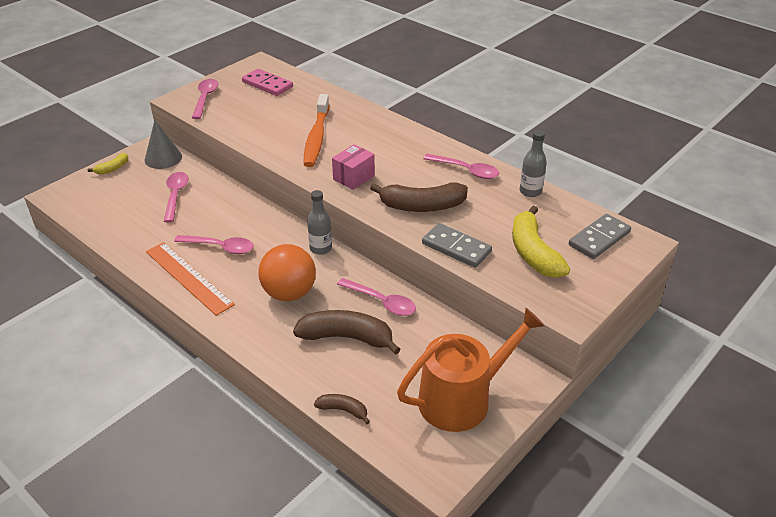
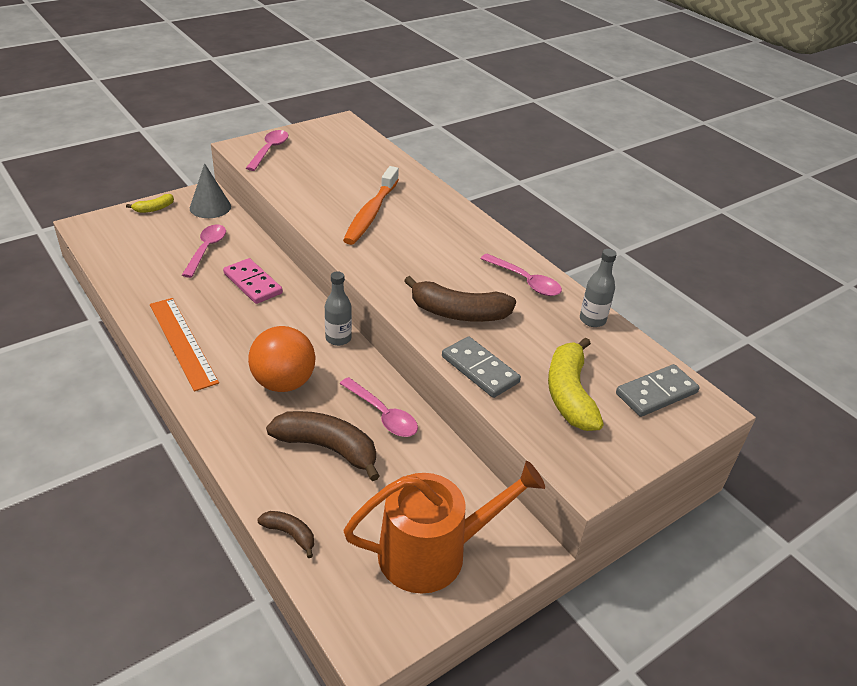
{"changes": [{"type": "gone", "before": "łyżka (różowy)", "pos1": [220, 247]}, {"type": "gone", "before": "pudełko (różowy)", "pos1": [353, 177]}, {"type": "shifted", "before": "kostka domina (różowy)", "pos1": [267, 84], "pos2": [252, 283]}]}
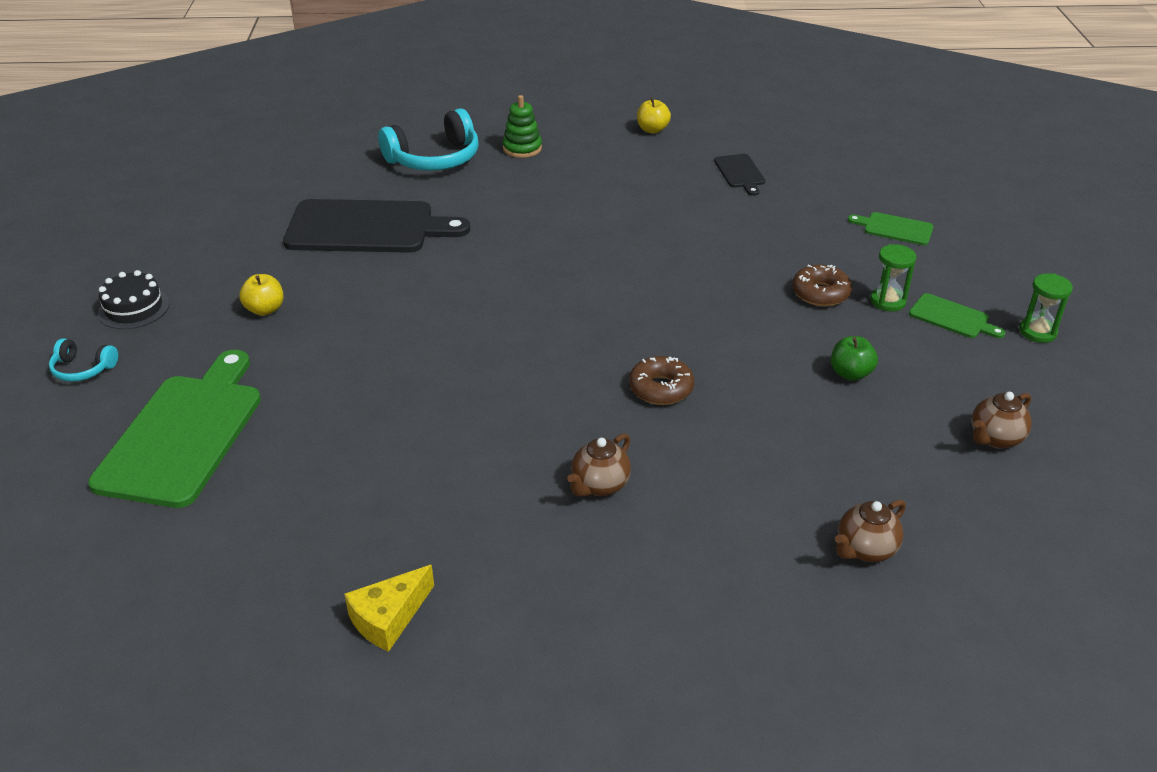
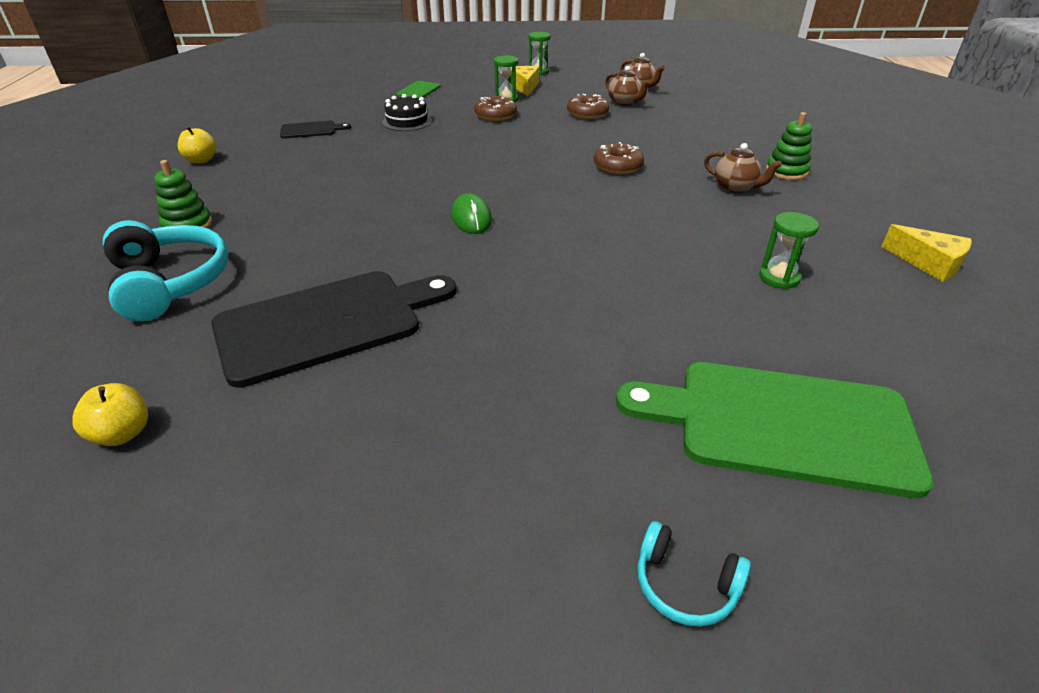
{"changes": [{"type": "new", "after": "myszka (zielony)", "pos2": [471, 218]}, {"type": "new", "after": "klepsydra (zielony)", "pos2": [779, 278]}, {"type": "new", "after": "zabawka nakładanka (zielony)", "pos2": [786, 172]}, {"type": "shifted", "before": "tort (czarny)", "pos1": [134, 308], "pos2": [407, 121]}, {"type": "shifted", "before": "jabłko (żółty)", "pos1": [265, 309], "pos2": [123, 433]}, {"type": "shifted", "before": "imbryk (brązowy)", "pos1": [865, 550], "pos2": [624, 103]}, {"type": "swapped", "before": "jabłko (zielony)", "after": "donut (brązowy)", "pos1": [850, 373], "pos2": [587, 113]}, {"type": "swapped", "before": "deska do krojenia (zielony)", "after": "ser (żółty)", "pos1": [952, 318], "pos2": [525, 87]}, {"type": "rotated", "before": "słuchawki (turkusowy)", "pos1": [83, 369], "pos2": [685, 585], "turn": 105}, {"type": "rotated", "before": "deska do krojenia (czarny)", "pos1": [367, 228], "pos2": [327, 323], "turn": 60}]}
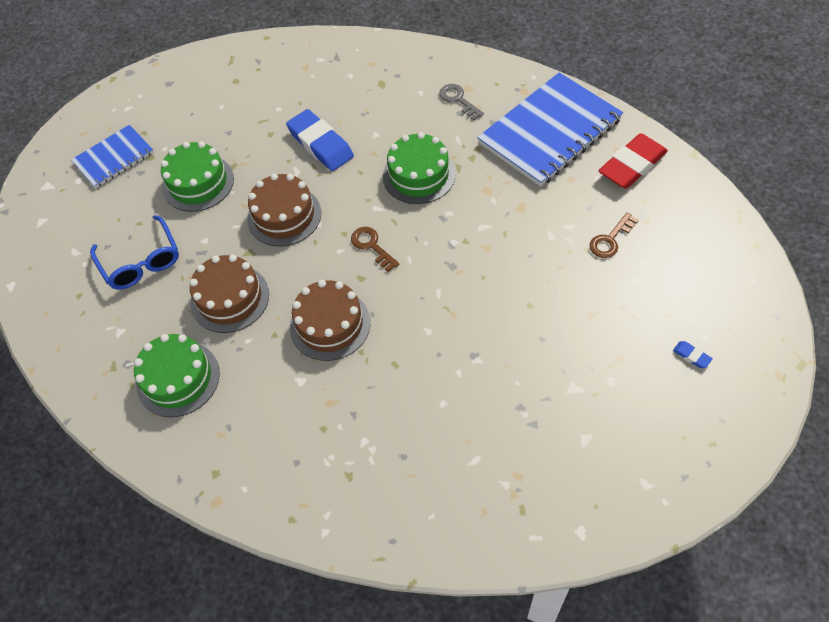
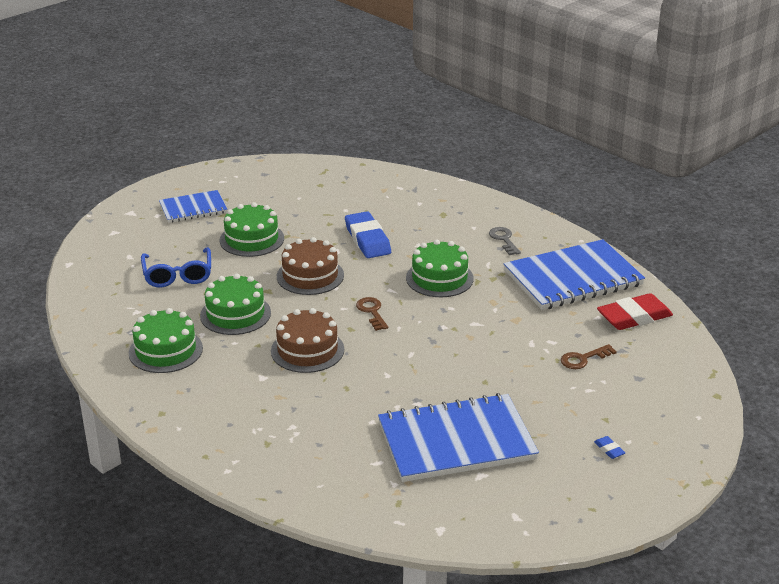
{"changes": [{"type": "new", "after": "zeszyt (niebieski)", "pos2": [456, 441]}, {"type": "repainted", "before": "tort (brązowy)", "after": "tort (zielony)", "pos1": [230, 298], "pos2": [235, 314]}]}
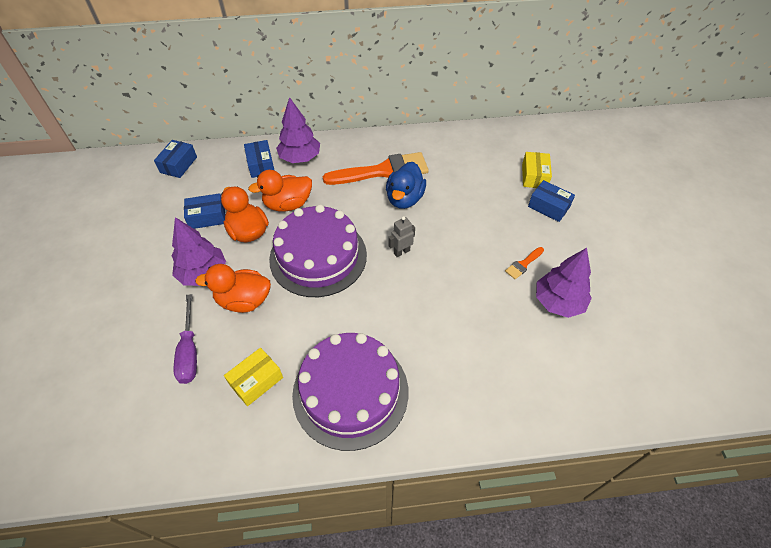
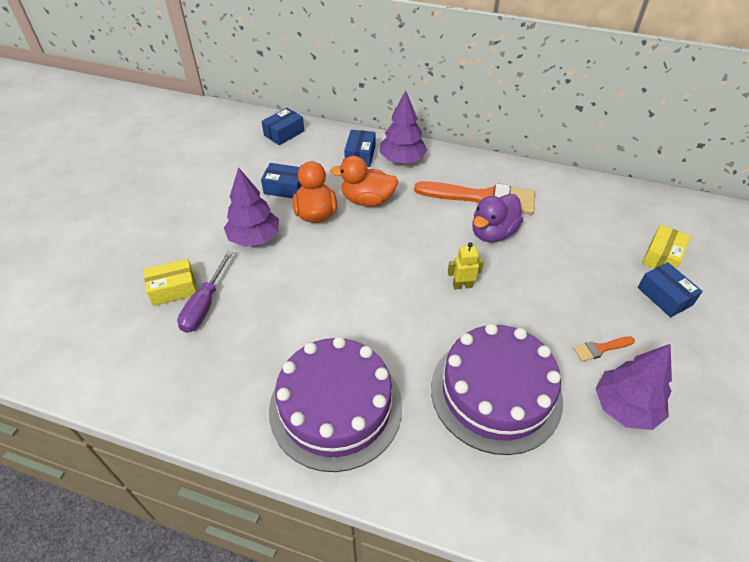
{"changes": [{"type": "gone", "before": "kaczka (pomarańczowy)", "pos1": [244, 300]}, {"type": "shifted", "before": "pudełko (żółty)", "pos1": [256, 381], "pos2": [173, 289]}, {"type": "shifted", "before": "tort (fioletowy)", "pos1": [318, 256], "pos2": [496, 392]}, {"type": "repainted", "before": "kaczka (niebieski)", "after": "kaczka (fioletowy)", "pos1": [404, 199], "pos2": [493, 233]}, {"type": "repainted", "before": "robot (szary)", "after": "robot (żółty)", "pos1": [401, 252], "pos2": [462, 285]}]}
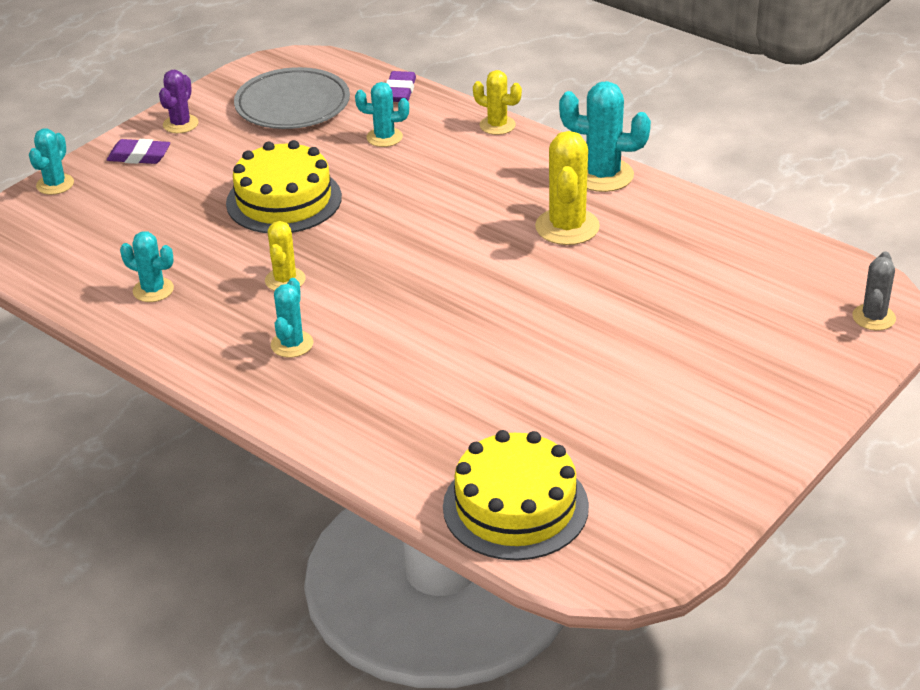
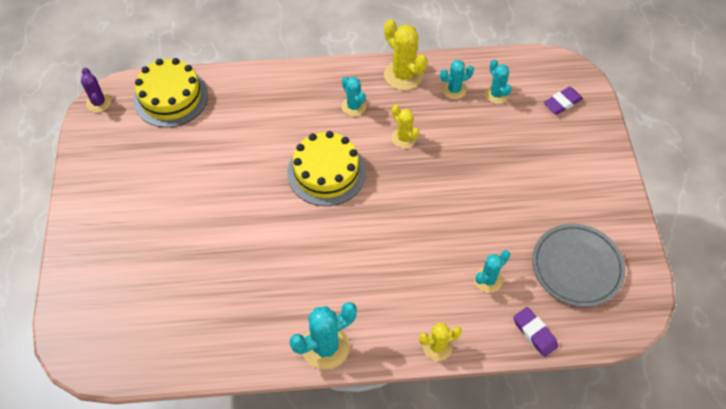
{"changes": [{"type": "gone", "before": "kaktus (szary)", "pos1": [873, 317]}, {"type": "shifted", "before": "kaktus (turkusowy)", "pos1": [55, 184], "pos2": [496, 94]}, {"type": "shifted", "before": "gumka do mazania (fioletowy)", "pos1": [139, 156], "pos2": [562, 103]}, {"type": "shifted", "before": "kaktus (fioletowy)", "pos1": [180, 124], "pos2": [99, 102]}, {"type": "shifted", "before": "tort (żółty)", "pos1": [284, 200], "pos2": [326, 172]}, {"type": "shifted", "before": "kaktus (żółty)", "pos1": [567, 227], "pos2": [403, 75]}]}
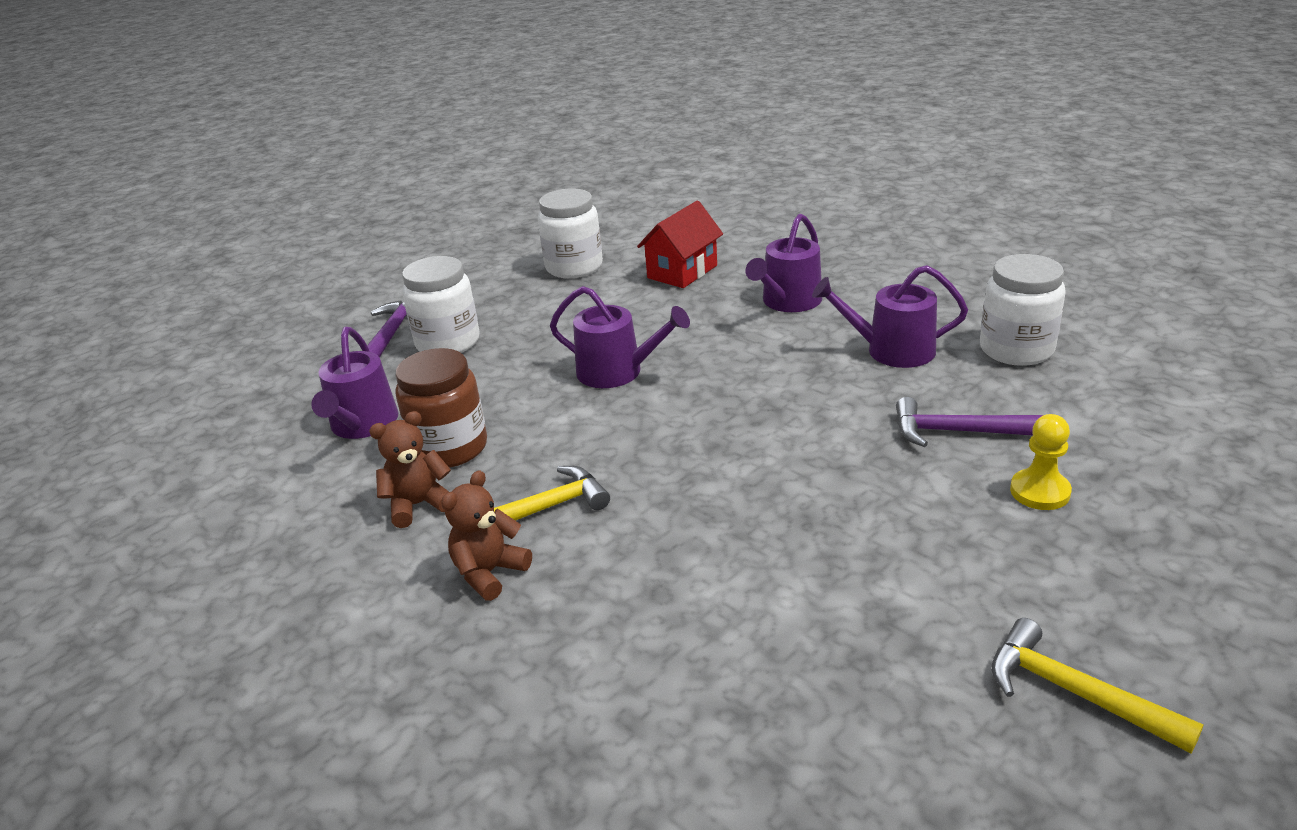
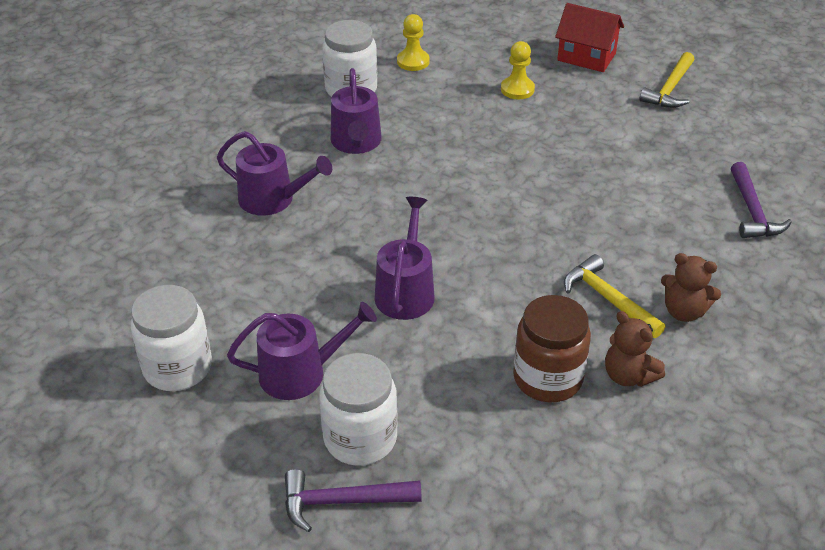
{"changes": [{"type": "new", "after": "pionek (żółty)", "pos2": [413, 61]}, {"type": "shifted", "before": "konewka (fioletowy)", "pos1": [362, 424], "pos2": [300, 373]}, {"type": "shifted", "before": "domek (czerwony)", "pos1": [682, 272], "pos2": [586, 57]}, {"type": "shifted", "before": "młotek (fioletowy)", "pos1": [956, 432], "pos2": [752, 211]}]}
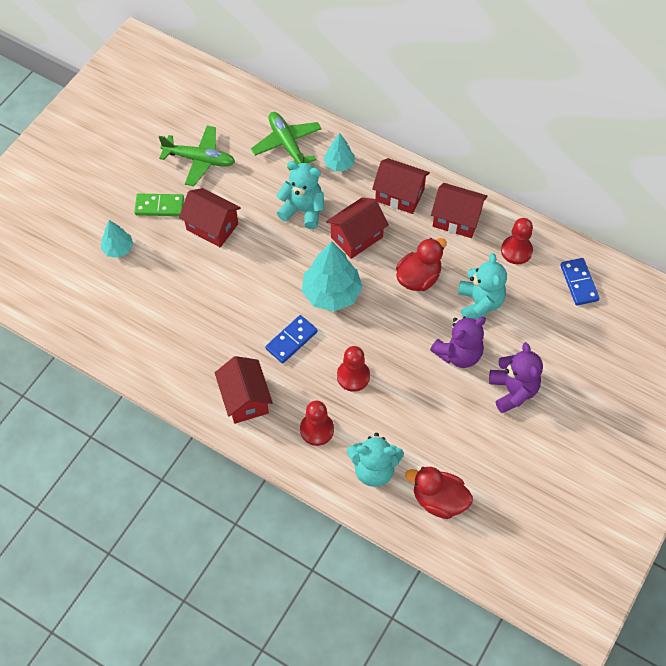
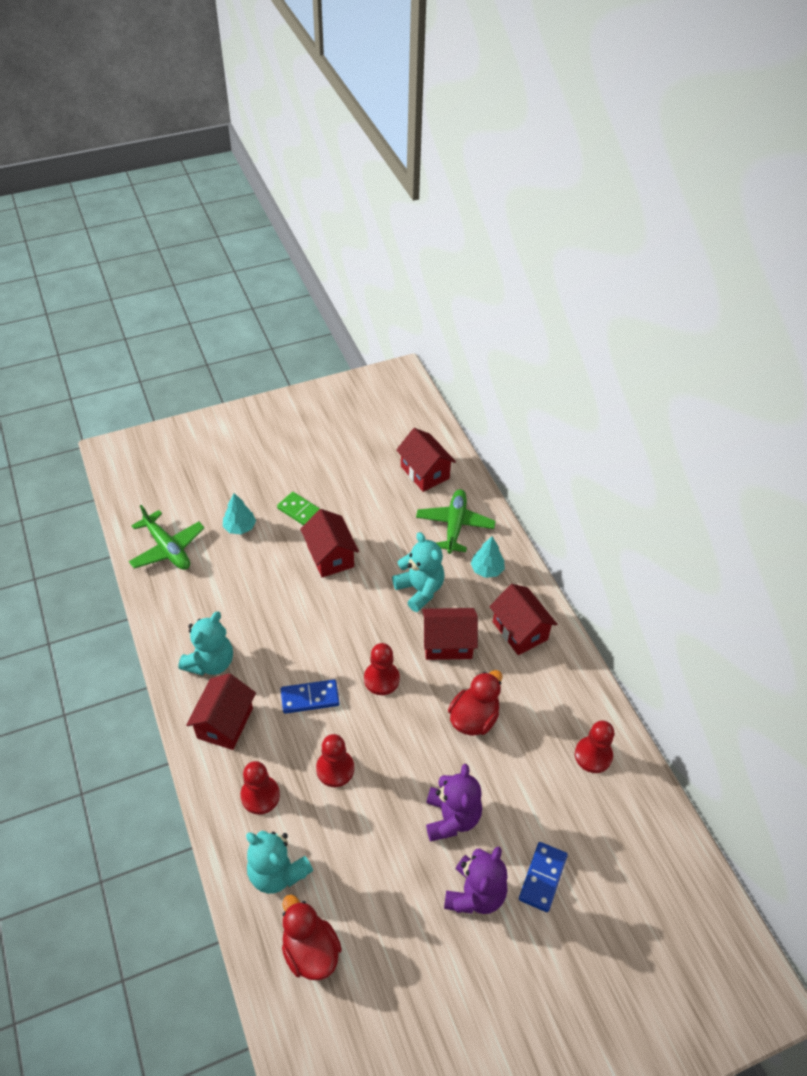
{"changes": [{"type": "shifted", "before": "samolot (zielony)", "pos1": [200, 160], "pos2": [167, 548]}, {"type": "shifted", "before": "domek (czerwony)", "pos1": [456, 219], "pos2": [424, 472]}, {"type": "shifted", "before": "miś (turkusowy)", "pos1": [479, 303], "pos2": [210, 662]}, {"type": "shifted", "before": "kostka domina (niebieski)", "pos1": [579, 283], "pos2": [543, 877]}, {"type": "swapped", "before": "drzewko (turkusowy)", "after": "pionek (czerwony)", "pos1": [331, 293], "pos2": [381, 679]}, {"type": "rotated", "before": "kaczka (czerwony)", "pos1": [418, 278], "pos2": [474, 718], "turn": -45}, {"type": "rotated", "before": "miś (fioletowy)", "pos1": [458, 354], "pos2": [451, 818], "turn": -90}]}
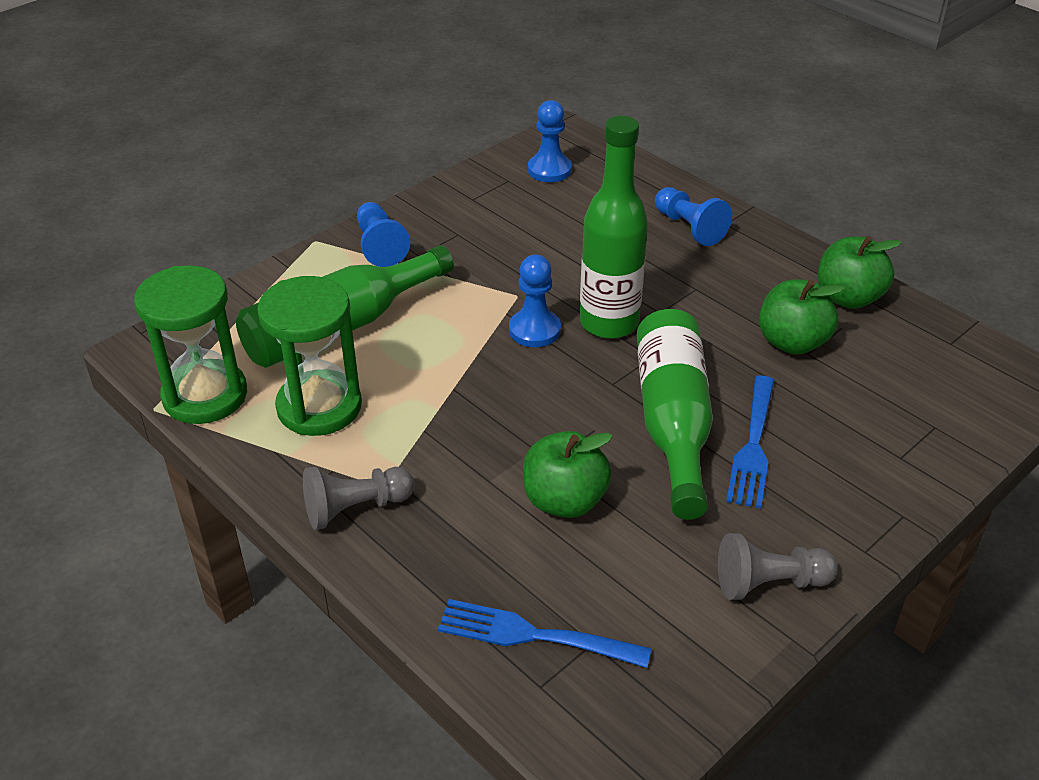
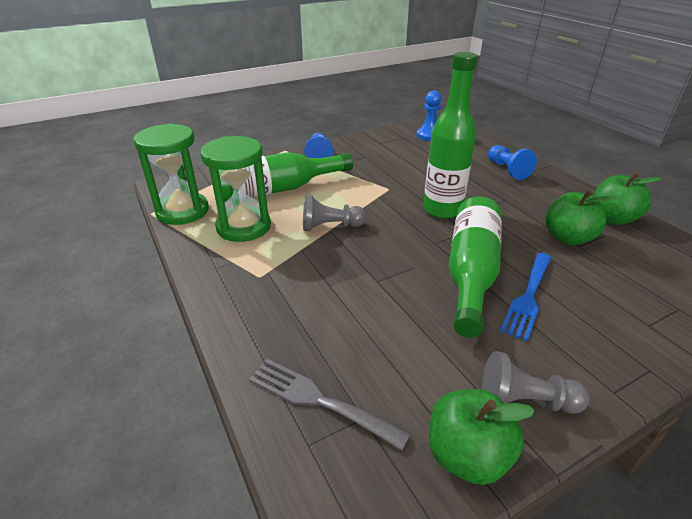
{"changes": [{"type": "gone", "before": "pionek (niebieski)", "pos1": [534, 330]}, {"type": "shifted", "before": "pionek (szary)", "pos1": [355, 508], "pos2": [330, 226]}, {"type": "shifted", "before": "jabłko (zielony)", "pos1": [564, 500], "pos2": [467, 455]}, {"type": "repainted", "before": "widelec (niebieski)", "after": "widelec (szary)", "pos1": [534, 635], "pos2": [319, 400]}]}
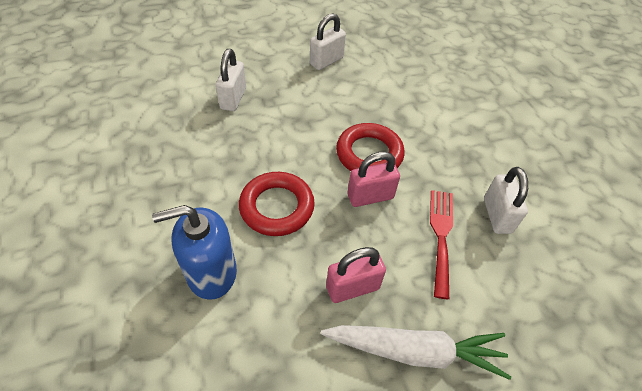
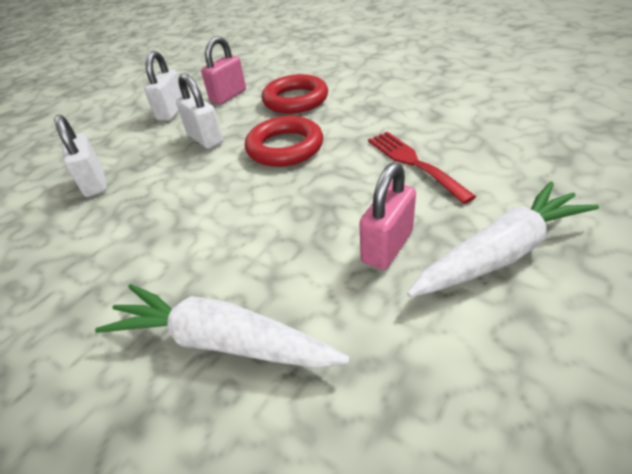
{"changes": [{"type": "shifted", "before": "pierścień (czerwony)", "pos1": [277, 207], "pos2": [295, 100]}, {"type": "shifted", "before": "kłódka (różowy)", "pos1": [370, 196], "pos2": [228, 96]}, {"type": "shifted", "before": "kłódka (biały)", "pos1": [497, 215], "pos2": [205, 139]}, {"type": "swapped", "before": "dozownik mydła (niebieski)", "after": "marchewka (biały)", "pos1": [211, 272], "pos2": [220, 341]}]}
